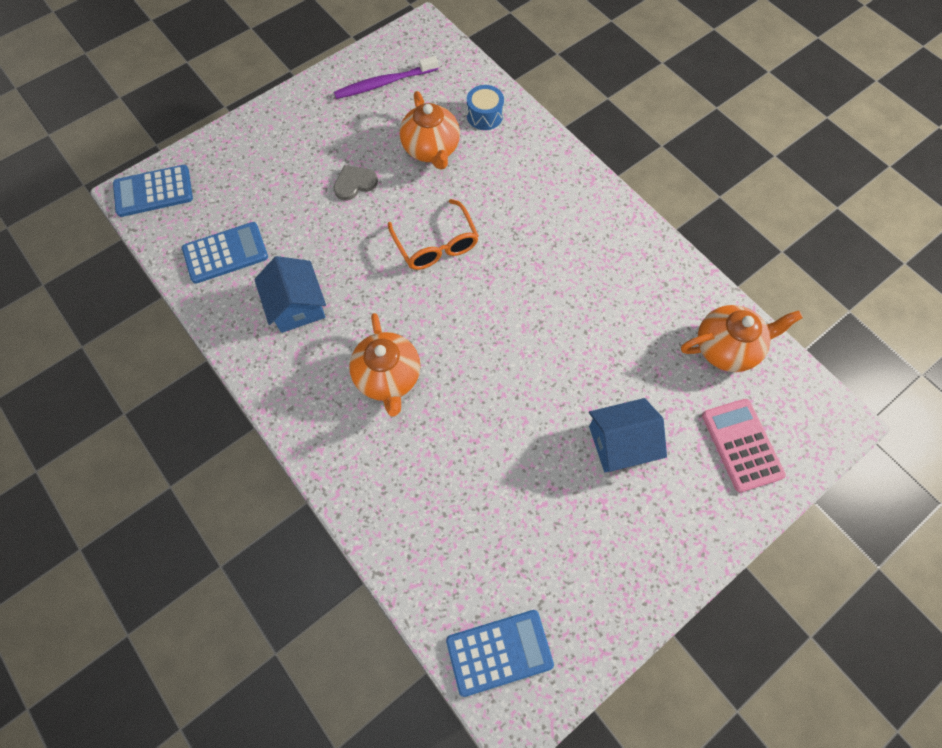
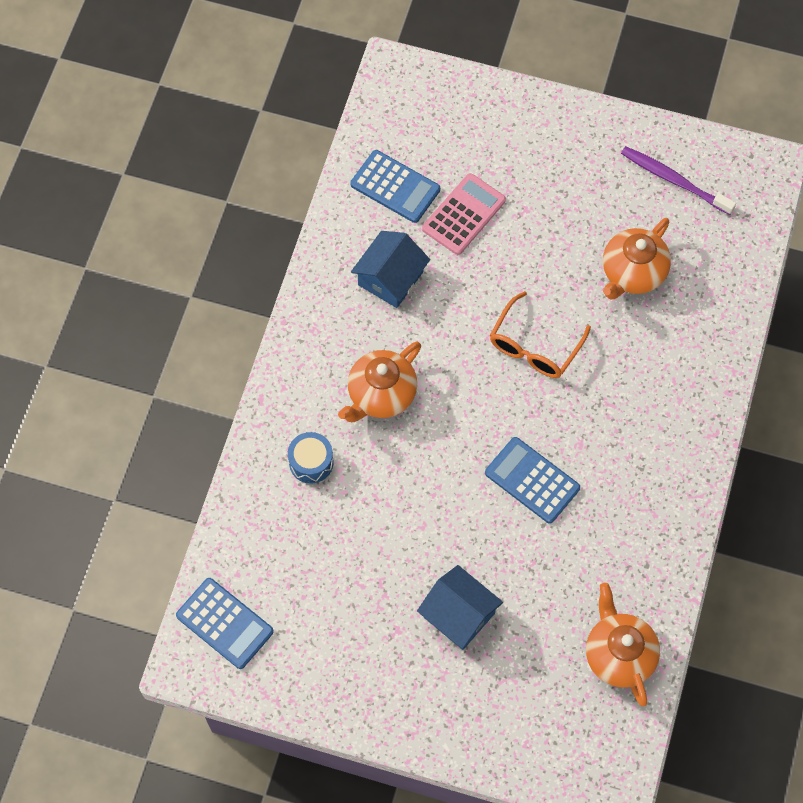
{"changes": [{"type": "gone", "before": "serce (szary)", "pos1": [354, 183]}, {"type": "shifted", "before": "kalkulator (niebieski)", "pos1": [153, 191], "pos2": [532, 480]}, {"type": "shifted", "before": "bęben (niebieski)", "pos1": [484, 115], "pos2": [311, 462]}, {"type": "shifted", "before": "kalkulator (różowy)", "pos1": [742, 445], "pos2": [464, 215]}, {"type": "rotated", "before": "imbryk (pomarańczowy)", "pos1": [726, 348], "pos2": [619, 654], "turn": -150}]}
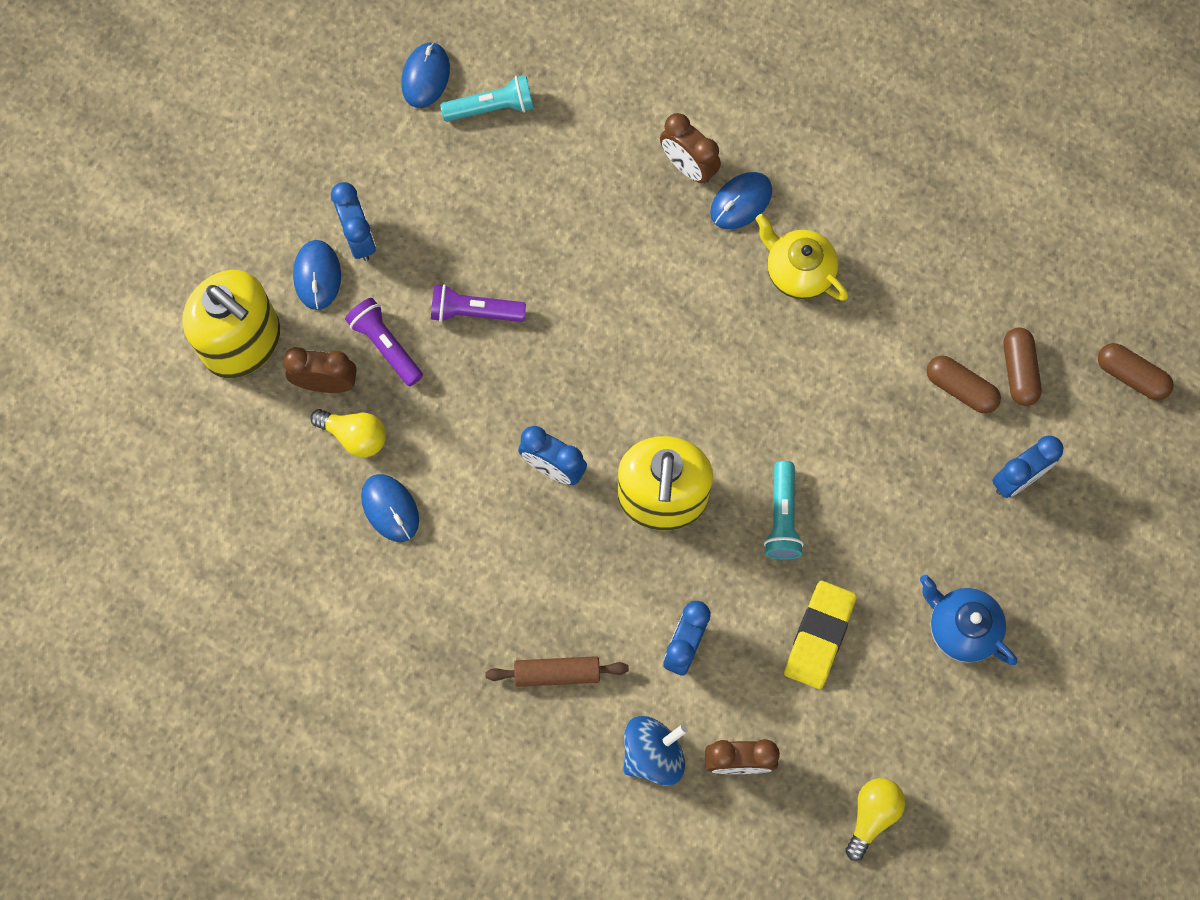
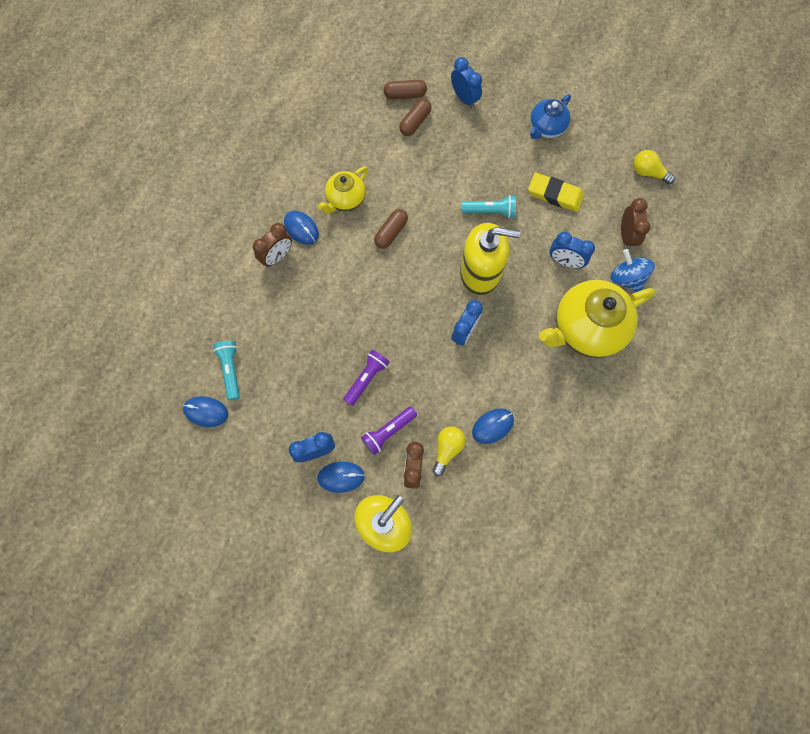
{"changes": [{"type": "shifted", "before": "kapsułka (brązowy)", "pos1": [1131, 376], "pos2": [391, 232]}, {"type": "swapped", "before": "wałek do ciasta (brązowy)", "after": "imbryk (żółty)", "pos1": [557, 673], "pos2": [586, 329]}, {"type": "rotated", "before": "latarka (fioletowy)", "pos1": [474, 311], "pos2": [367, 378], "turn": -150}]}
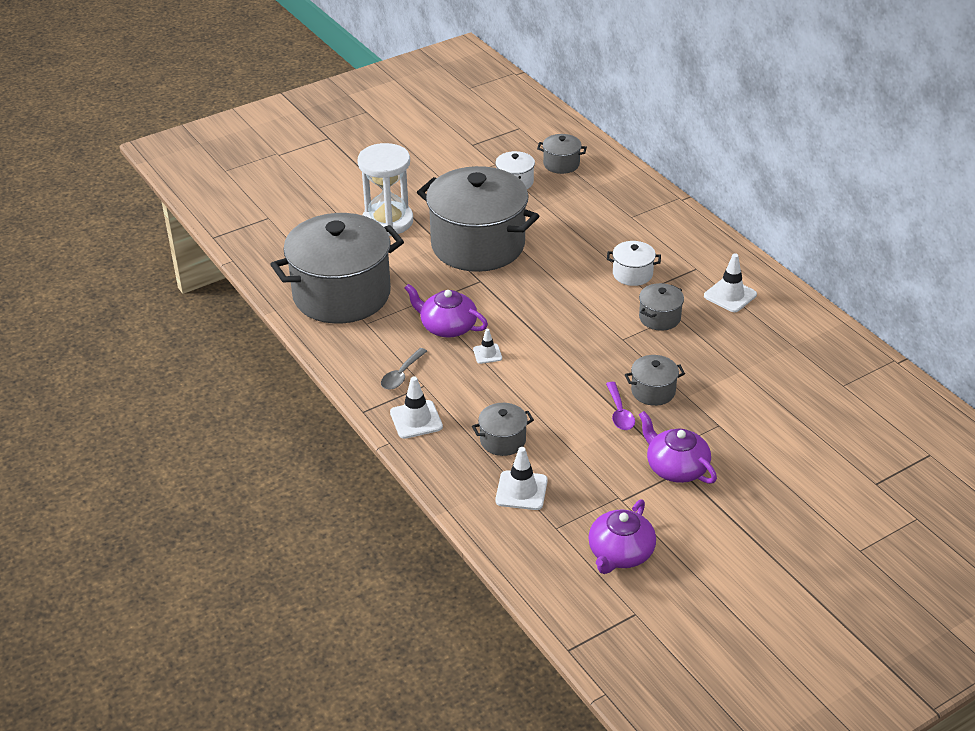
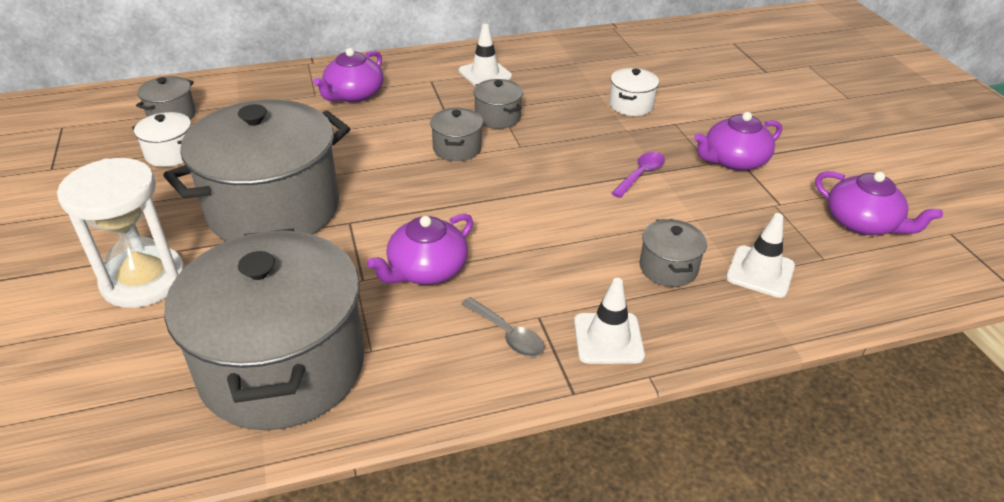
{"changes": [{"type": "gone", "before": "pachołek (biały)", "pos1": [487, 354]}, {"type": "new", "after": "imbryk (fioletowy)", "pos2": [353, 95]}, {"type": "shifted", "before": "garnek (biały)", "pos1": [632, 274], "pos2": [631, 105]}, {"type": "shifted", "before": "garnek (szary)", "pos1": [653, 391], "pos2": [457, 148]}, {"type": "rotated", "before": "łyżka (fioletowy)", "pos1": [619, 412], "pos2": [641, 175], "turn": -60}]}
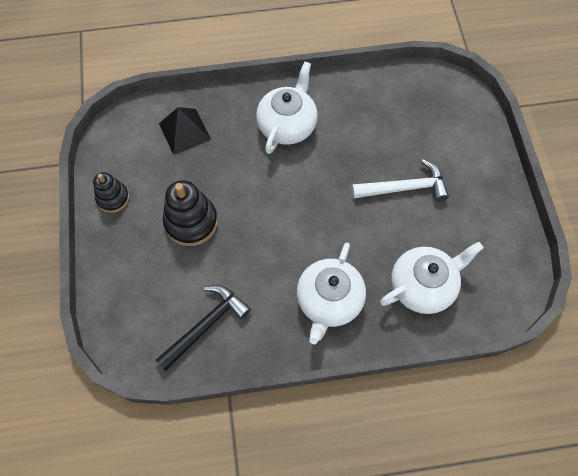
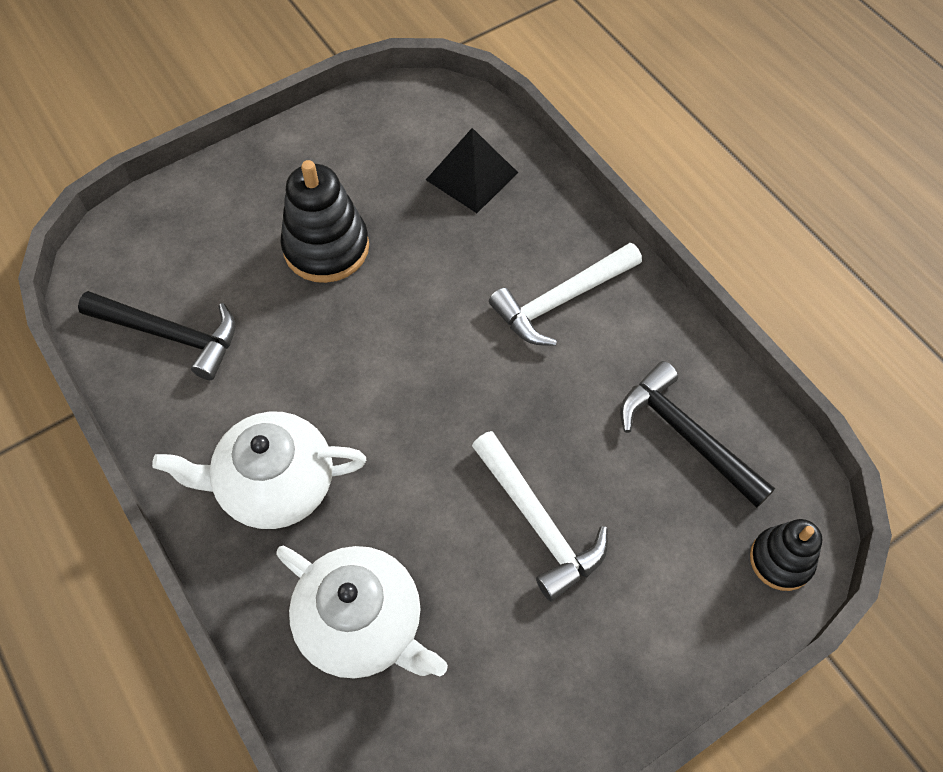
{"changes": [{"type": "new", "after": "młotek (czarny)", "pos2": [685, 435]}, {"type": "shifted", "before": "zabawka nakładanka (czarny)", "pos1": [113, 198], "pos2": [781, 560]}, {"type": "swapped", "before": "imbryk (biały)", "after": "młotek (biały)", "pos1": [287, 125], "pos2": [561, 301]}]}
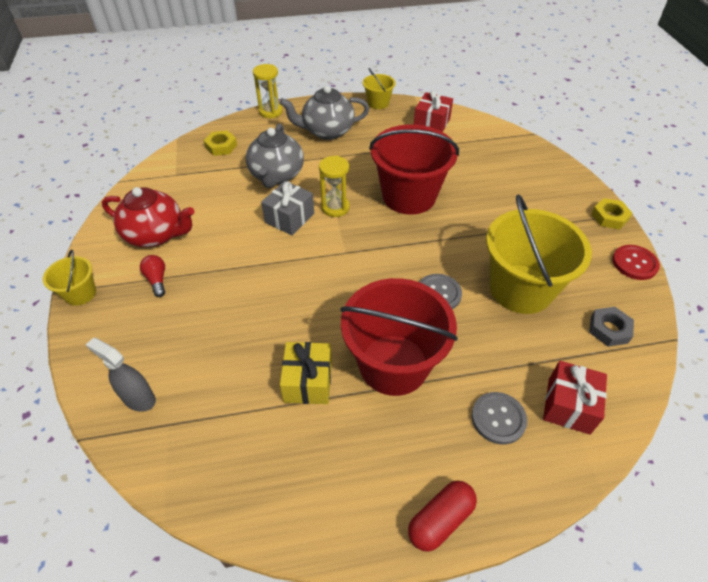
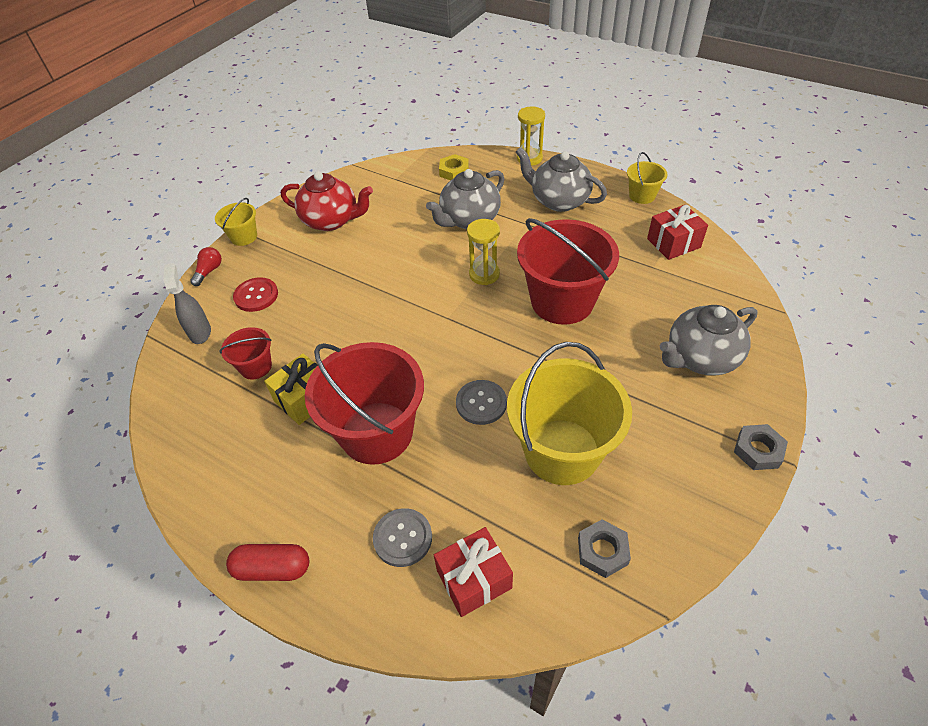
{"changes": [{"type": "gone", "before": "prezent (szary)", "pos1": [289, 218]}, {"type": "new", "after": "wiadro (czerwony)", "pos2": [256, 367]}, {"type": "new", "after": "imbryk (szary)", "pos2": [700, 358]}, {"type": "shifted", "before": "żarówka (czerwony)", "pos1": [157, 280], "pos2": [209, 271]}, {"type": "shifted", "before": "guzik (czerwony)", "pos1": [634, 263], "pos2": [256, 296]}, {"type": "repainted", "before": "nakrętka (żółty)", "after": "nakrętka (szary)", "pos1": [609, 217], "pos2": [758, 450]}, {"type": "rotated", "before": "imbryk (czerwony)", "pos1": [156, 235], "pos2": [331, 220], "turn": -45}]}
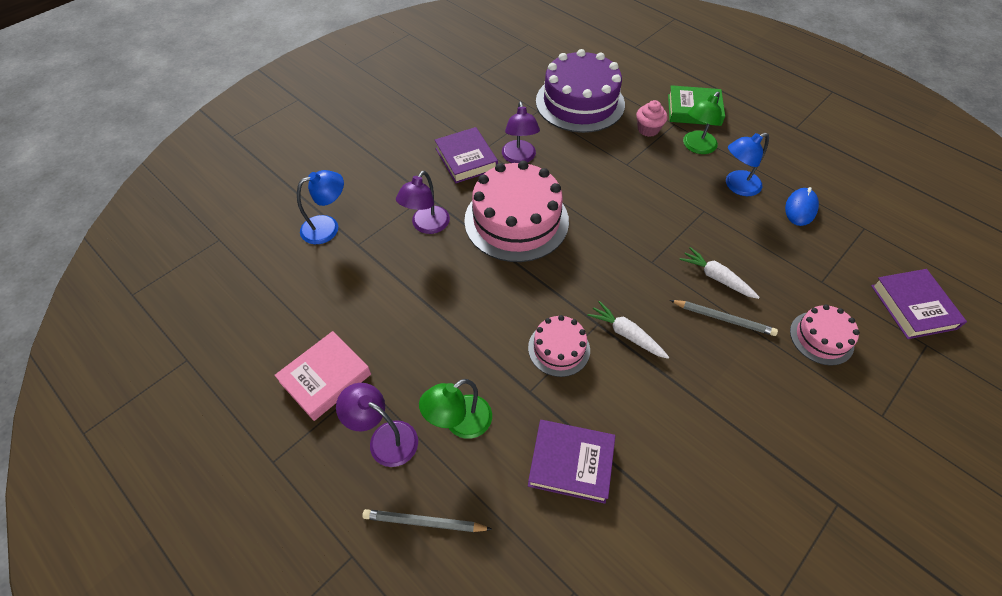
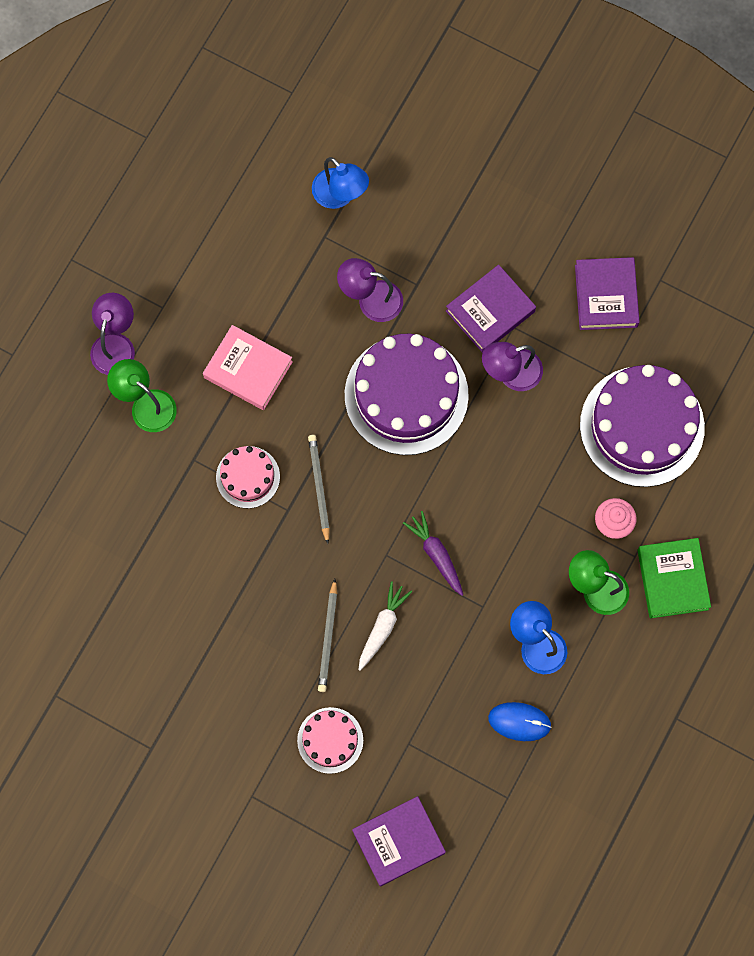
{"changes": [{"type": "gone", "before": "marchewka (biały)", "pos1": [626, 334]}, {"type": "new", "after": "marchewka (fioletowy)", "pos2": [436, 555]}, {"type": "shifted", "before": "książka (różowy)", "pos1": [325, 378], "pos2": [248, 370]}, {"type": "shifted", "before": "ołówek (szary)", "pos1": [424, 522], "pos2": [319, 488]}, {"type": "shifted", "before": "książka (fioletowy)", "pos1": [571, 463], "pos2": [606, 296]}, {"type": "repainted", "before": "tort (różowy)", "after": "tort (fioletowy)", "pos1": [516, 220], "pos2": [406, 395]}]}
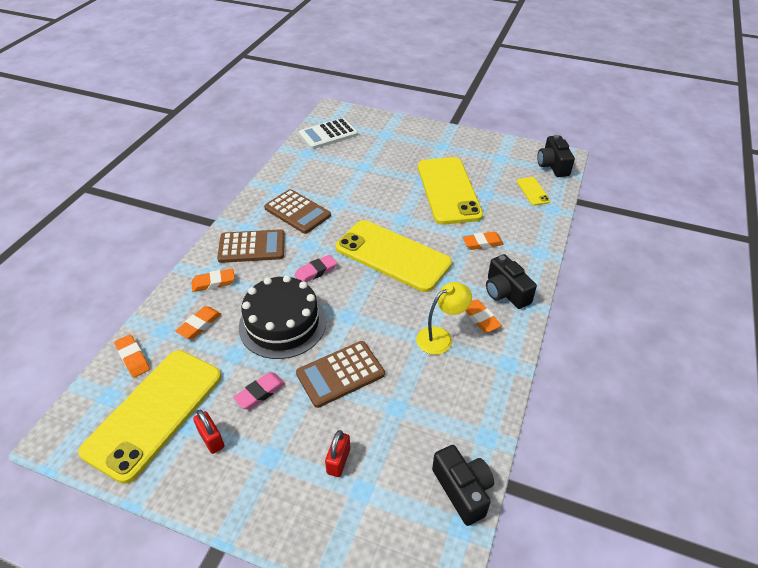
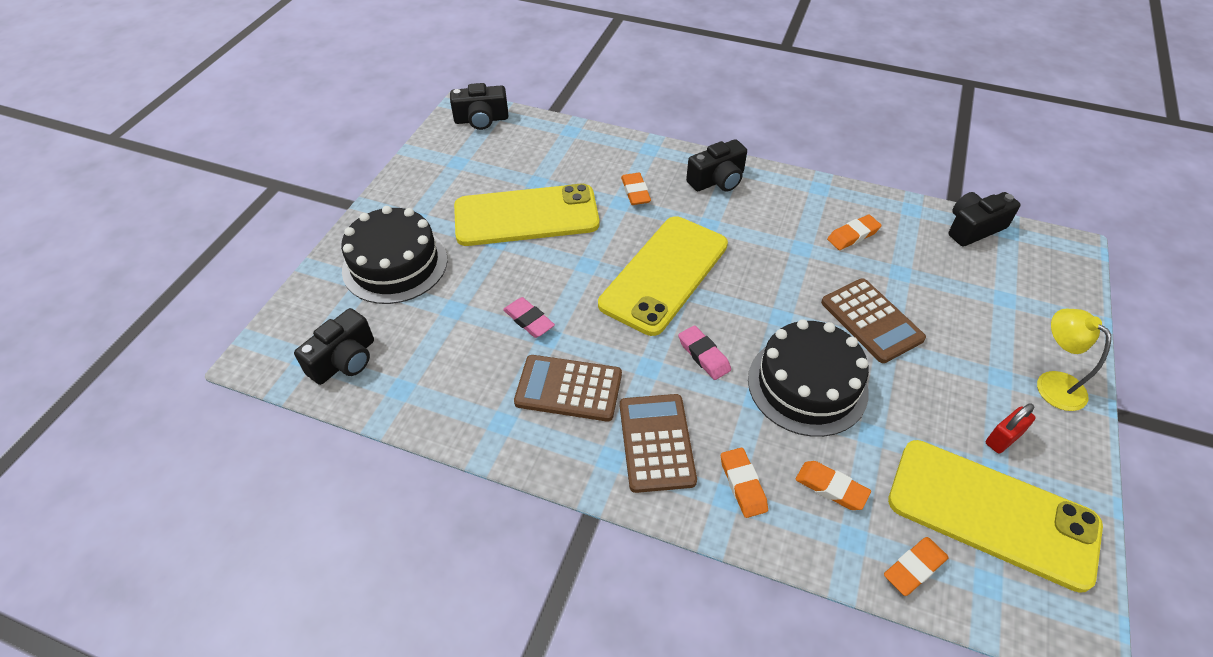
{"changes": [{"type": "gone", "before": "kłódka (czerwony)", "pos1": [338, 461]}, {"type": "gone", "before": "telefon (żółty)", "pos1": [532, 191]}, {"type": "new", "after": "tort (czarny)", "pos2": [395, 264]}, {"type": "shifted", "before": "gumka do mazania (różowy)", "pos1": [260, 393], "pos2": [529, 320]}, {"type": "shifted", "before": "lampka (żółty)", "pos1": [440, 337], "pos2": [1052, 383]}, {"type": "shifted", "before": "gumka do mazania (pomarańczowy)", "pos1": [480, 318], "pos2": [853, 235]}, {"type": "swapped", "before": "kalkulator (biały)", "after": "aparat fotograficzny (czarny)", "pos1": [328, 134], "pos2": [344, 360]}, {"type": "rotated", "before": "kalkulator (brązowy)", "pos1": [297, 212], "pos2": [568, 389], "turn": -120}]}
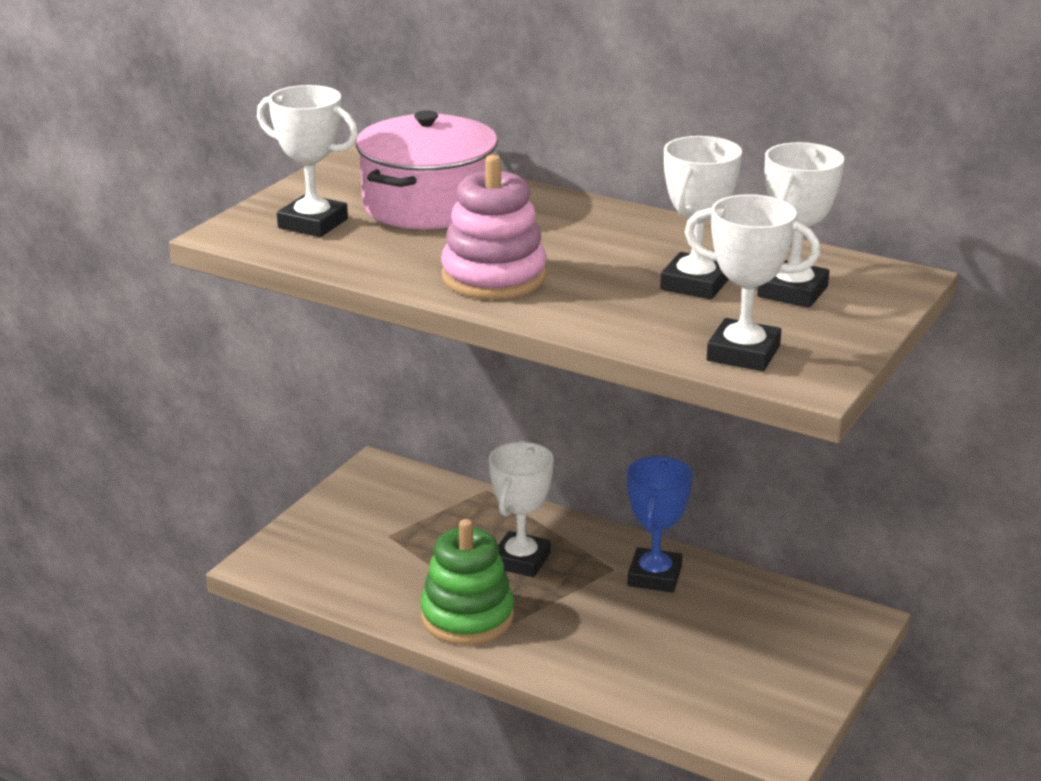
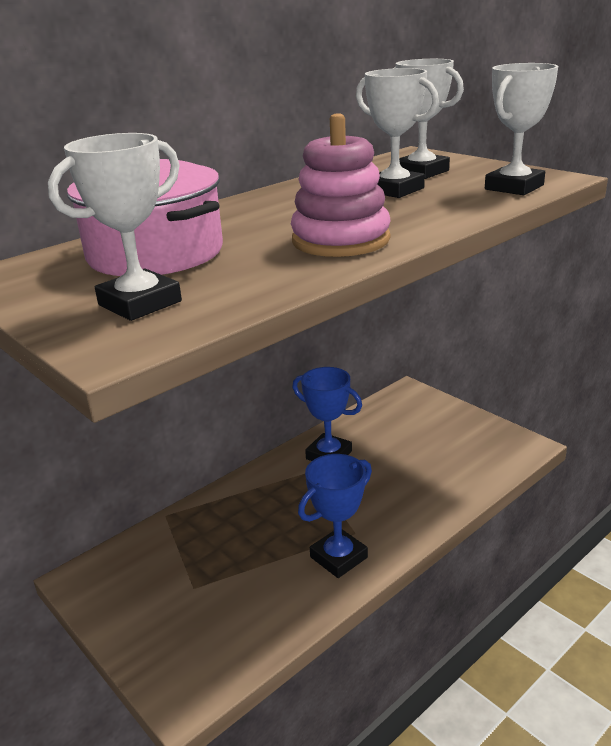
{"changes": [{"type": "gone", "before": "puchar (biały)", "pos1": [521, 560]}, {"type": "swapped", "before": "zabawka nakładanka (zielony)", "after": "puchar (niebieski)", "pos1": [467, 617], "pos2": [338, 557]}]}
